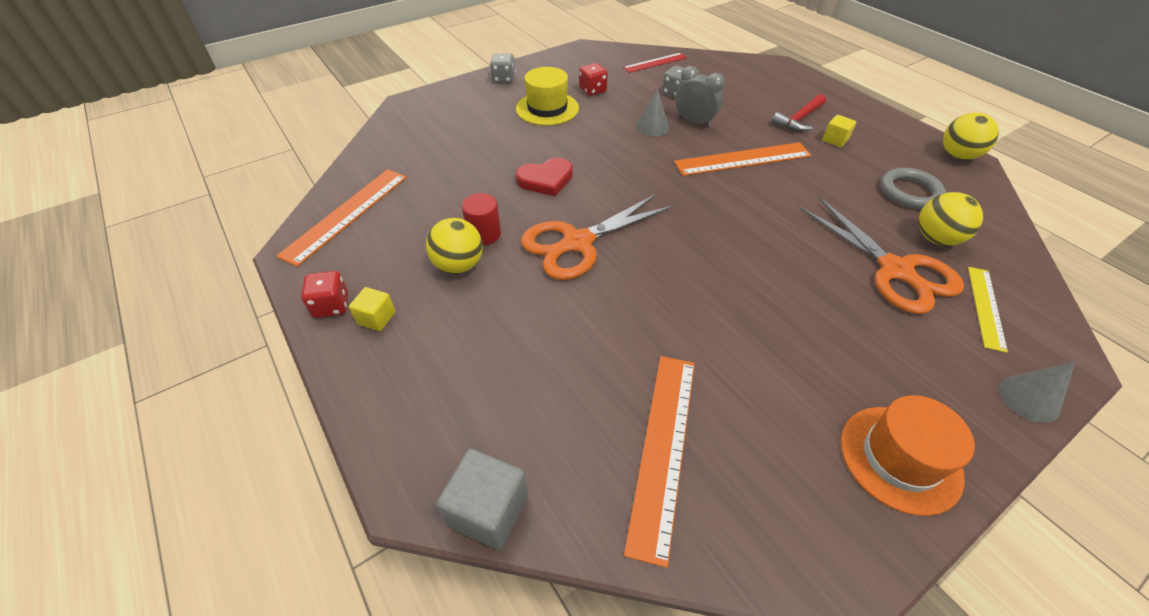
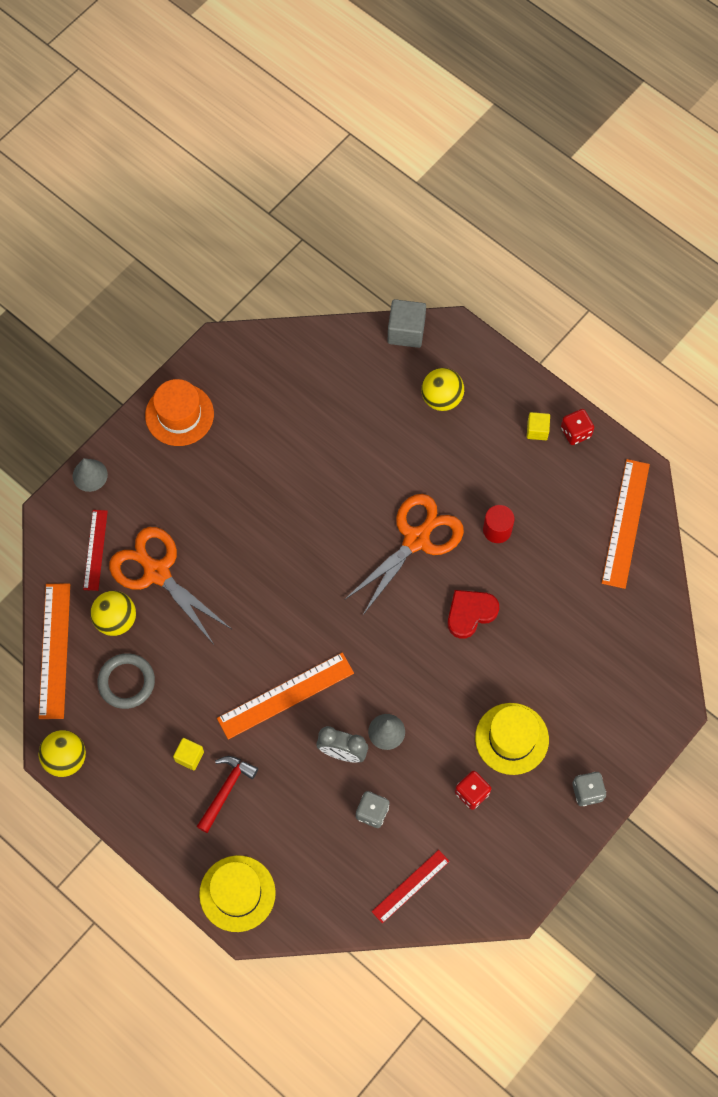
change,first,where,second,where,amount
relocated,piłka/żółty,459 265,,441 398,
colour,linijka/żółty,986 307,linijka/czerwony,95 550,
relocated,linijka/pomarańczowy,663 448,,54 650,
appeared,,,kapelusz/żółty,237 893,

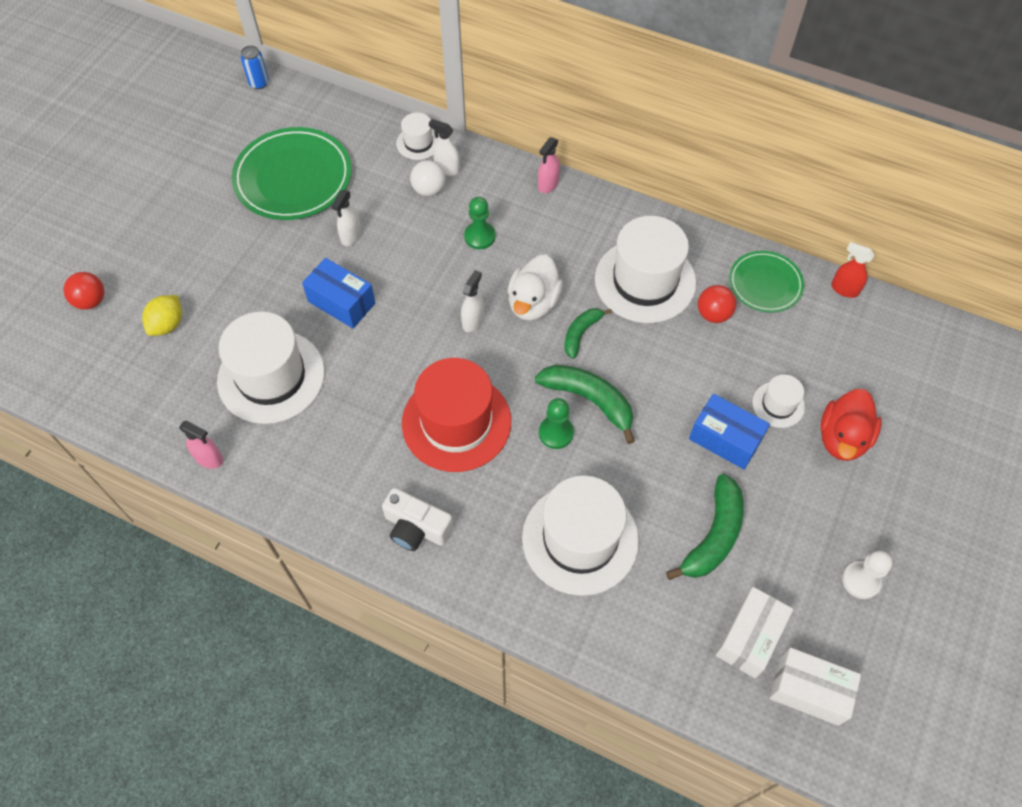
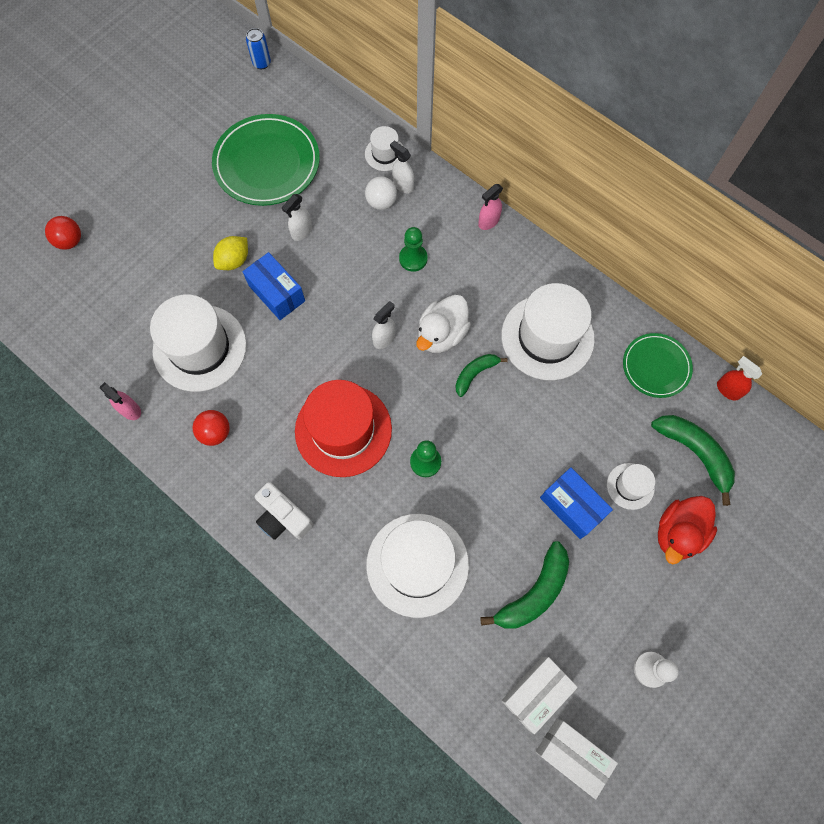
change,first,where,second,where,amount
relocated,piłka/czerwony,713 314,,215 432,
relocated,cytryna/żółty,168 324,,234 261,
relocated,banan/zielony,589 400,,694 453,

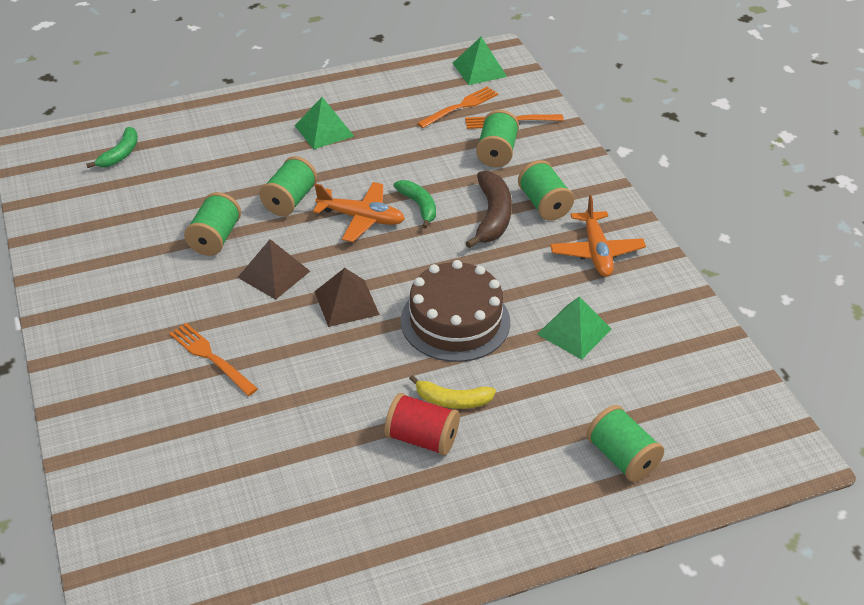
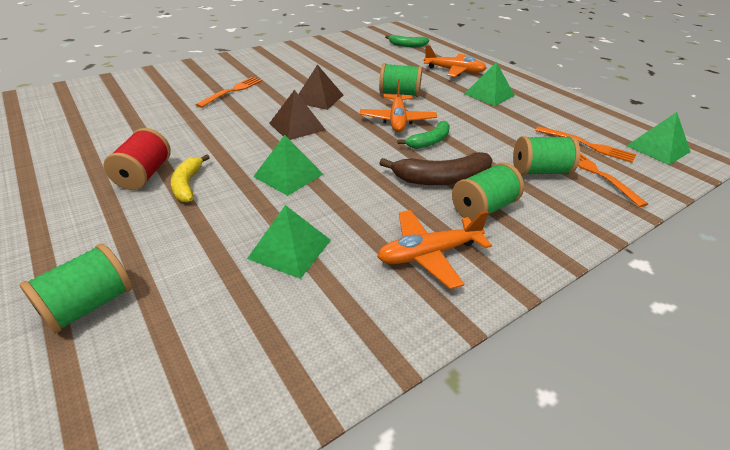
change,first,where,second,where,amount
missing,szpulka/zielony,215 238,,,
exchanged,tort/brązowy,455 321,piramida/zielony,288 175,
appeared,,,samolot/pomarańczowy,454 71,

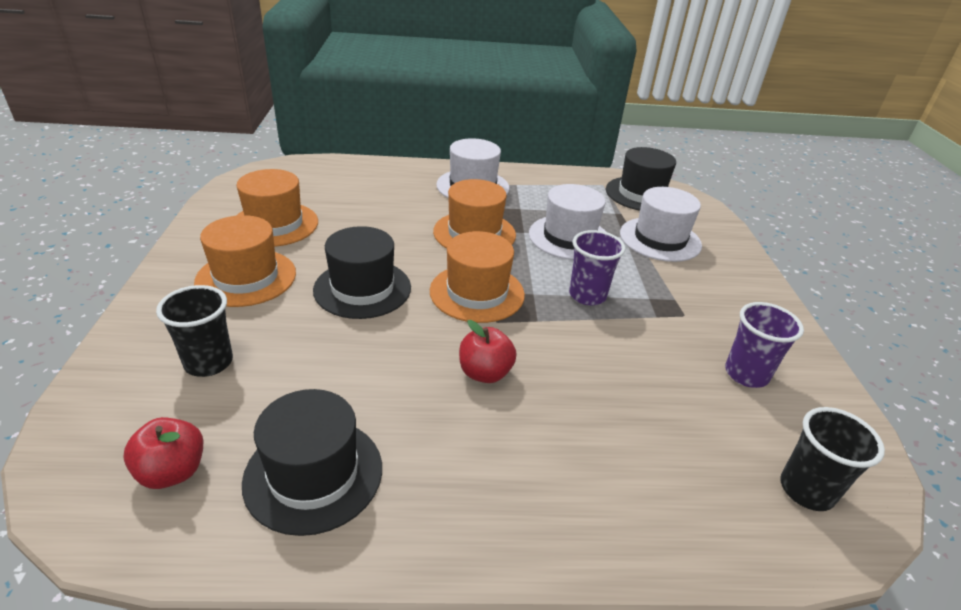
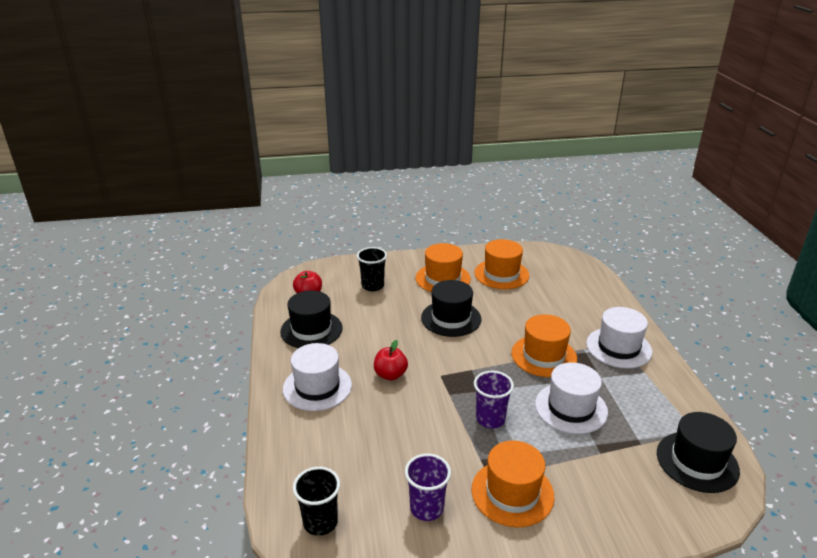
change,first,where,second,where,amount
relocated,kapelusz/biały,660 239,,317 387,
relocated,kapelusz/pomarańczowy,477 293,,512 493,

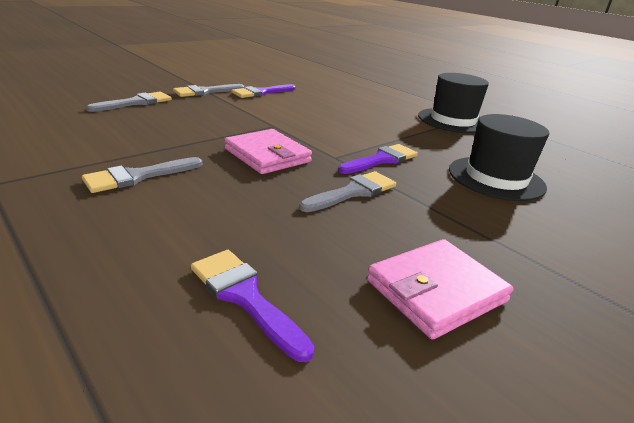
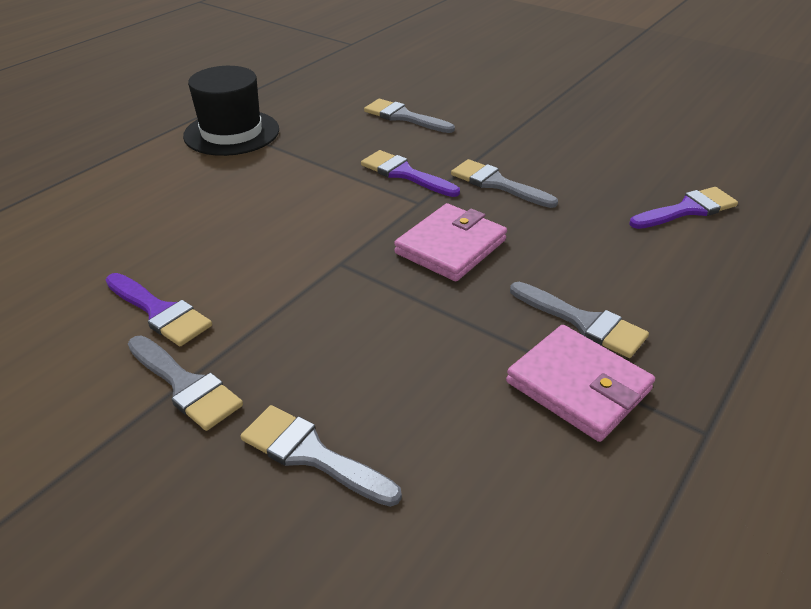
change,first,where,second,where,amount
exchanged,kapelusz/czarny,496 178,pędzel/szary,404 117,
relocated,portfel/różowy,436 291,,578 386,
spun,pędzel/fioletowy,245 297,,687 210,150 degrees counterclockwise

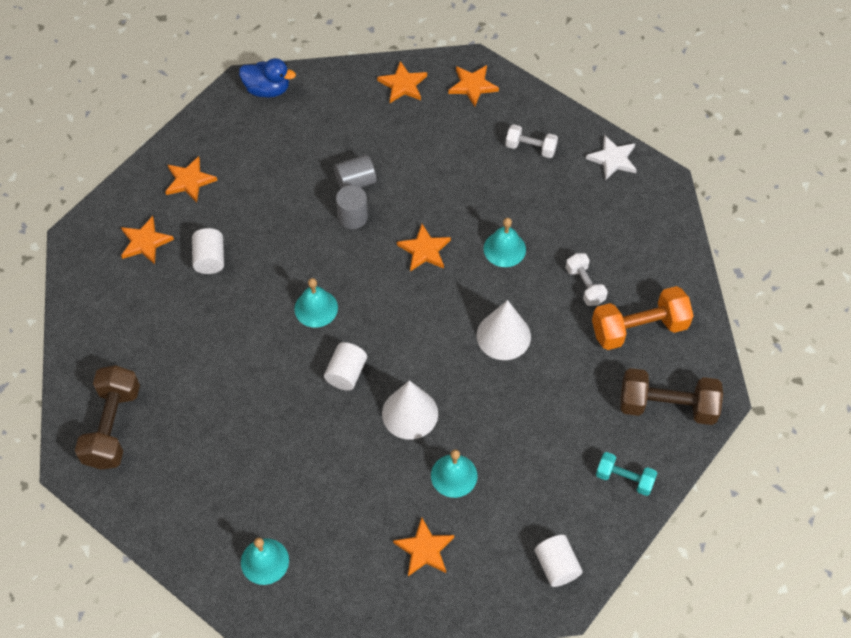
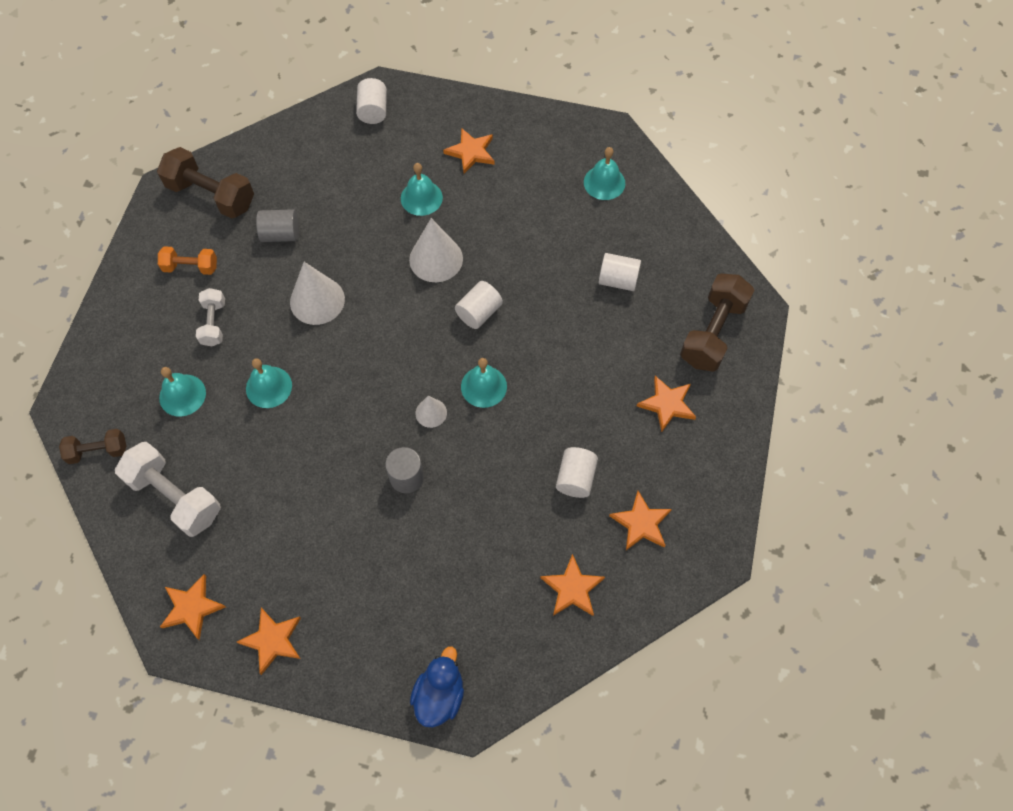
change,first,where,second,where,amount
spun,kaczka/niebieski,267 89,,439 695,75 degrees clockwise
size,hantel/biały,530 148,,175 496,x1.74
exchanged,gwiazda/biały,613 159,hantel/brązowy,98 451,
relocated,walec/szary,355 182,,281 234,
relocated,gwiazda/pomarańczowy,424 250,,667 404,
size,hantel/pomarańczowy,639 328,,191 267,x0.57
missing,hantel/turkusowy,624 479,,,
appeared,,,walec/biały,618 280,
appeared,,,dzwonek/turkusowy,182 395,
appeared,,,stożek/biały,431 413,

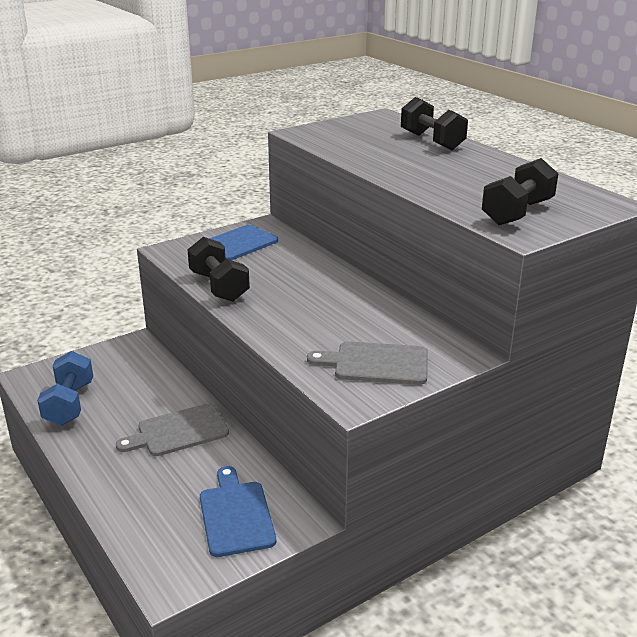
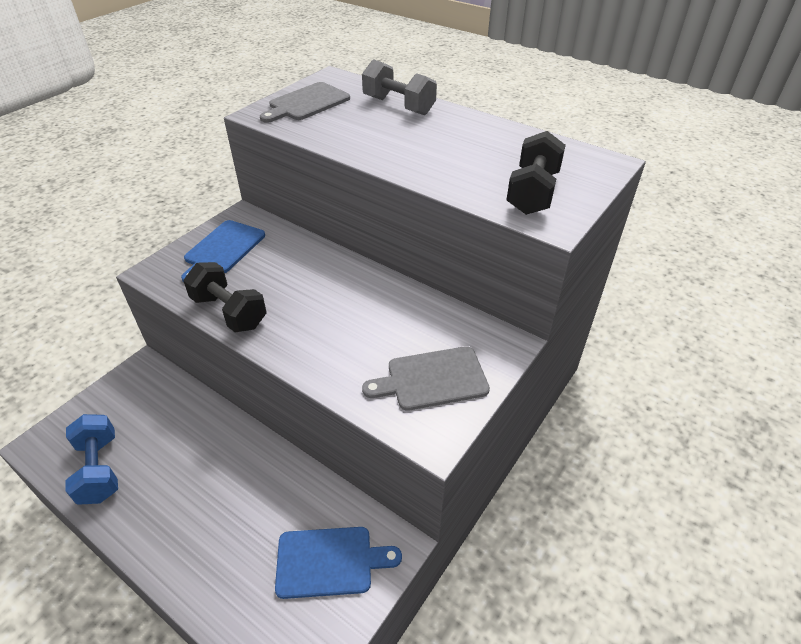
change,first,where,second,where,amount
colour,hantel/czarny,432 141,hantel/szary,398 106,
relocated,deska do krojenia/szary,178 431,,306 103,
spun,deska do krojenia/niebieski,235 515,,330 561,120 degrees clockwise

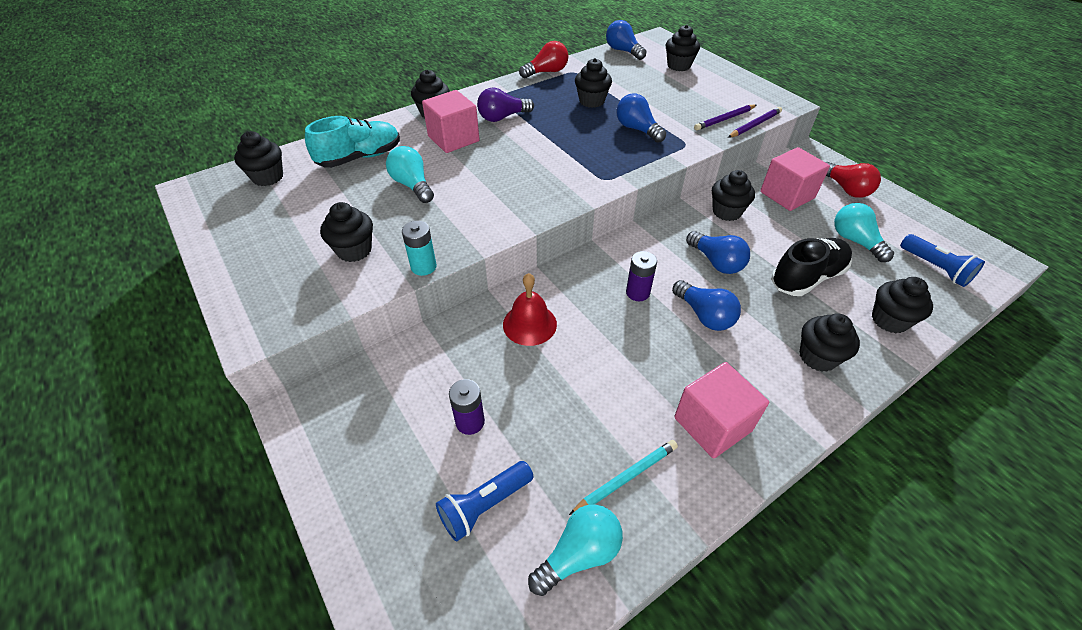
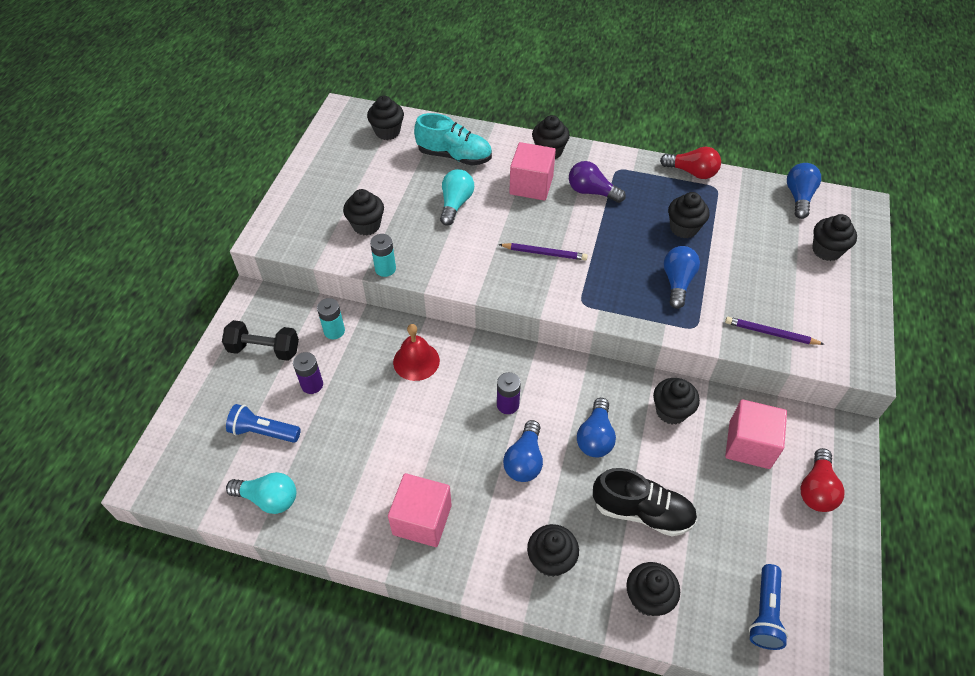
change,first,where,second,where,amount
relocated,ołówek/fioletowy,755 125,,544 253,
missing,żarówka/turkusowy,855 241,,,
missing,ołówek/turkusowy,627 477,,,
appeared,,,bateria/turkusowy,334 331,
appeared,,,hantel/czarny,264 349,

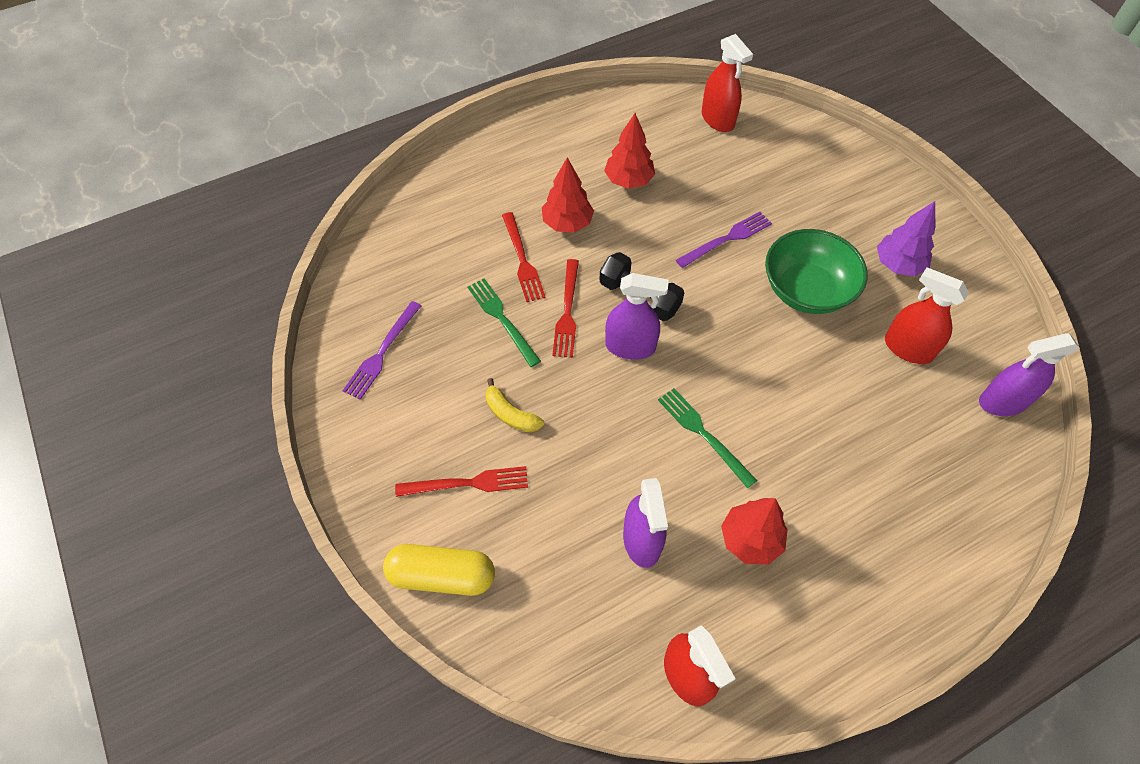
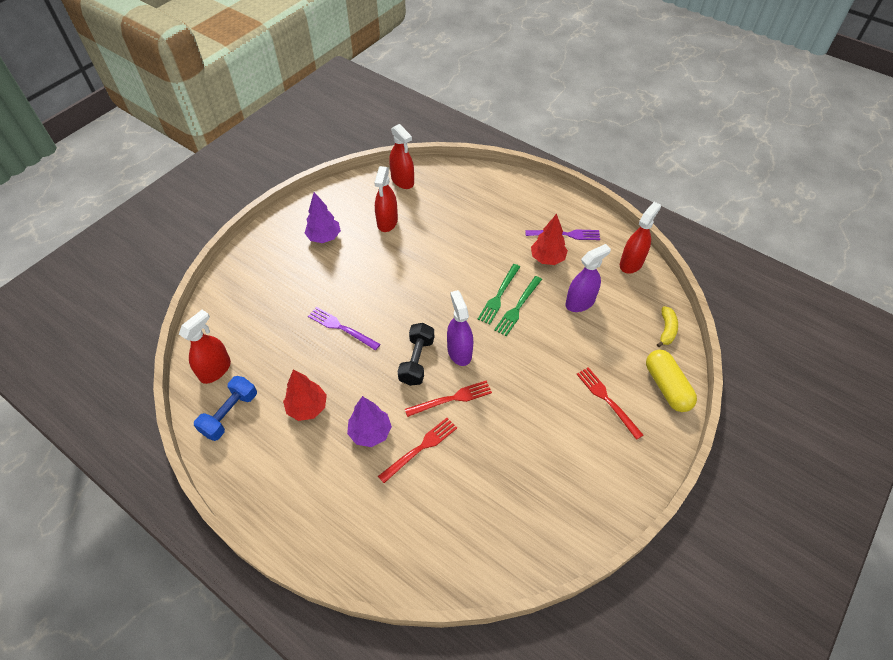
change,first,where,second,where,amount
colour,drzewko/czerwony,567 223,drzewko/fioletowy,370 432,
missing,miska/zielony,806 290,,,
relocated,widelec/zielony,502 319,,518 307,
relocated,widelec/fioletowy,382 352,,565 234,
colour,spryskiwacz/fioletowy,1003 402,spryskiwacz/czerwony,402 181,
relocated,banan/żółty,510 414,,666 330,
appeared,,,hantel/niebieski,230 414,

